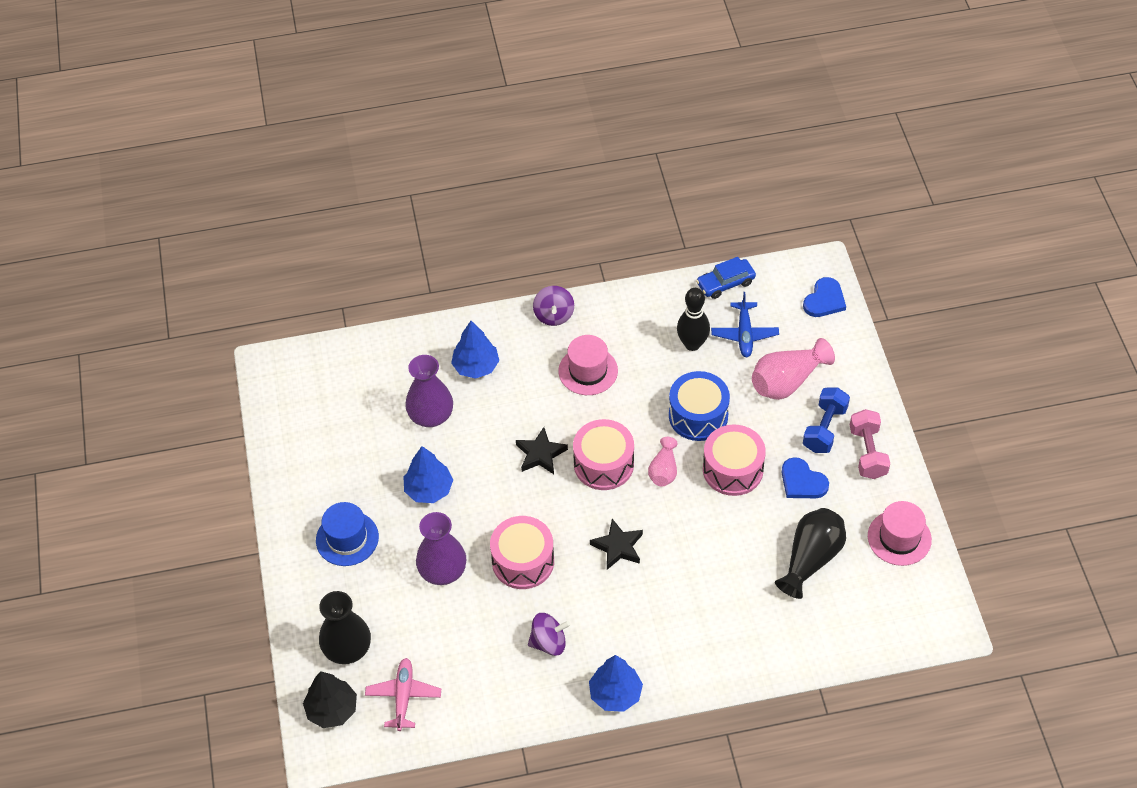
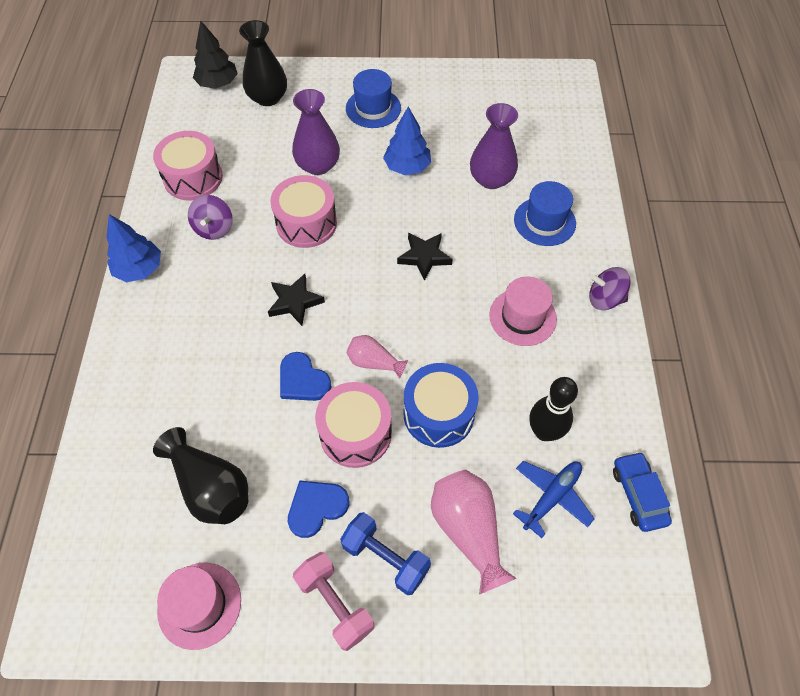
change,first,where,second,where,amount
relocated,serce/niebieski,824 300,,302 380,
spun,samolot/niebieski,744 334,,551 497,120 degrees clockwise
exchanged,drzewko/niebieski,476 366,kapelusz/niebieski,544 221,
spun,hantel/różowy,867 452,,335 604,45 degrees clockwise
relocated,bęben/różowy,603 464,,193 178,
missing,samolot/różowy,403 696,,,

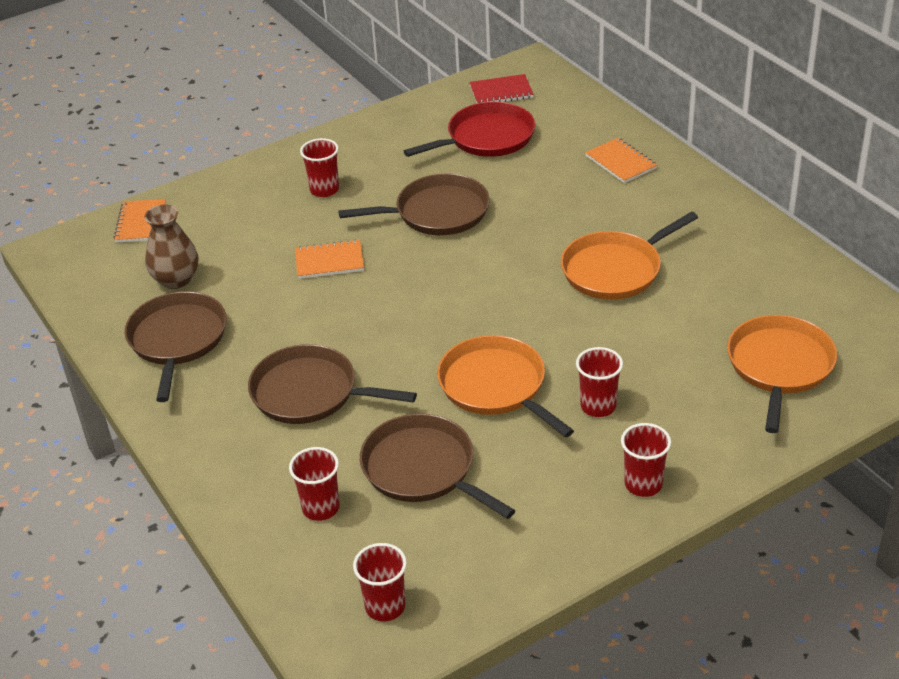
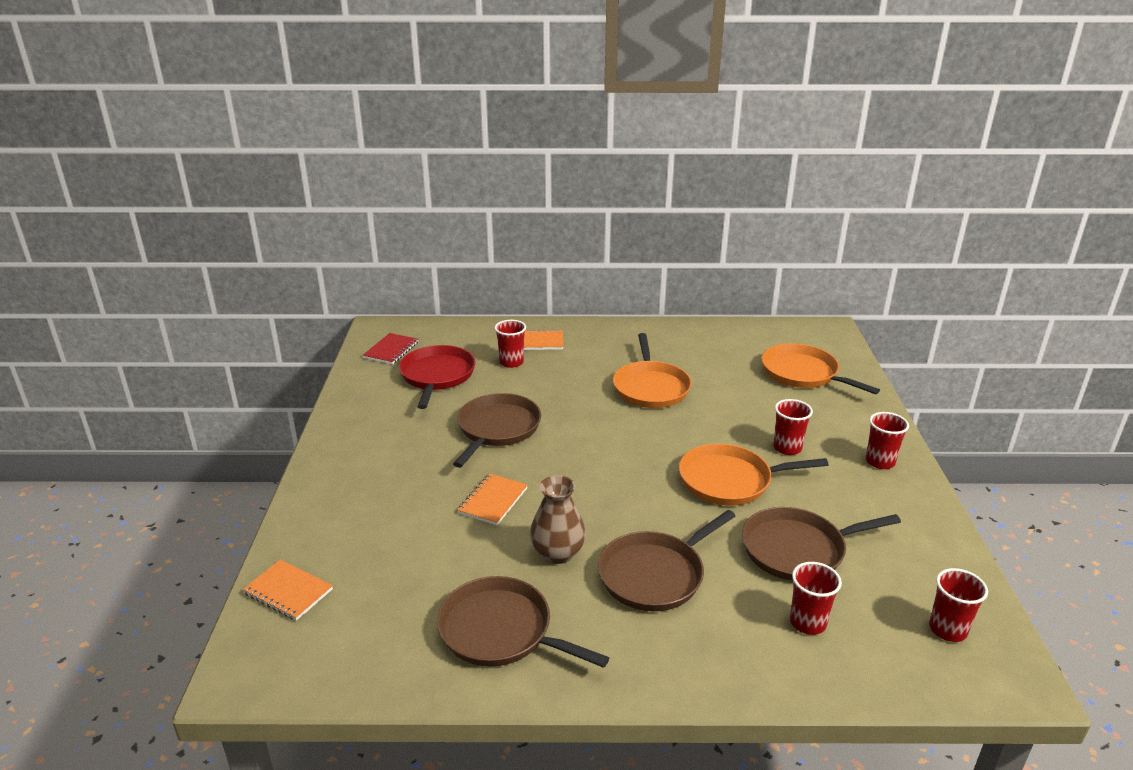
change,first,where,second,where,amount
relocated,szklanka/czerwony,324 190,,511 362,
relocated,wazon/brązowy,176 279,,558 553,

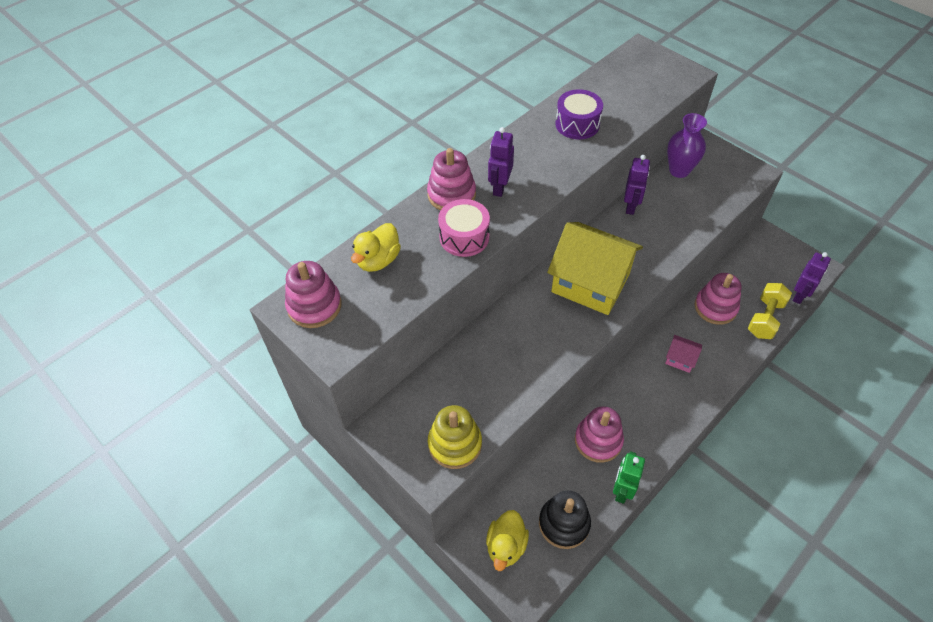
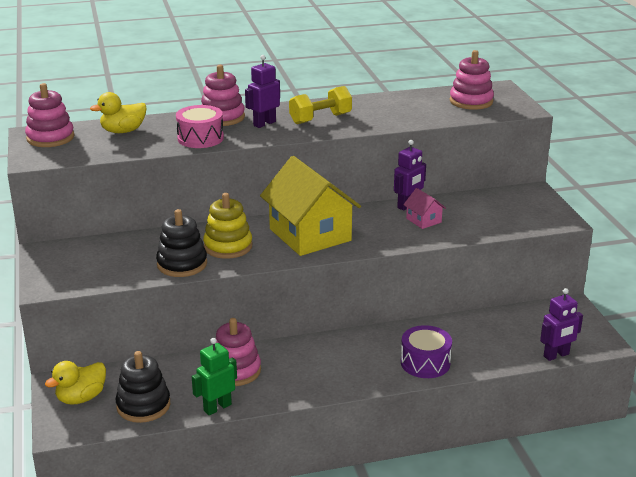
change,first,where,second,where,amount
relocated,bęben/fioletowy,577 124,,425 363,
missing,wazon/fioletowy,679 170,,,
relocated,zabawka nakładanka/różowy,715 307,,471 101,
relocated,hantel/żółty,765 318,,320 119,
relocated,domek/różowy,680 359,,423 220,
relocated,zabawka nakładanka/żółty,455 444,,228 246,
appeared,,,zabawka nakładanka/czarny,182 264,

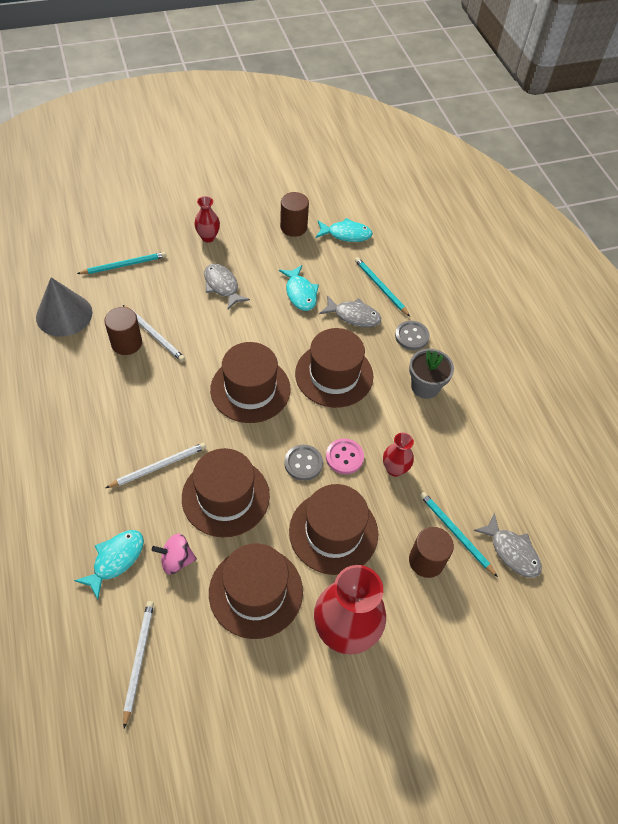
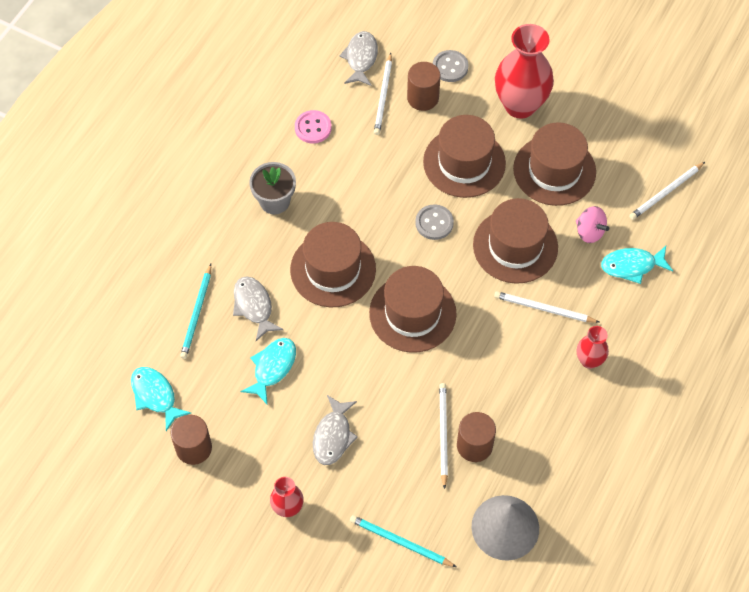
change,first,where,second,where,amount
relocated,guzik/szary,411 336,,450 67,
relocated,wazon/czerwony,394 469,,589 360,
relocated,guzik/różowy,344 457,,313 128,
colour,ołówek/turkusowy,455 533,ołówek/biały,383 96,

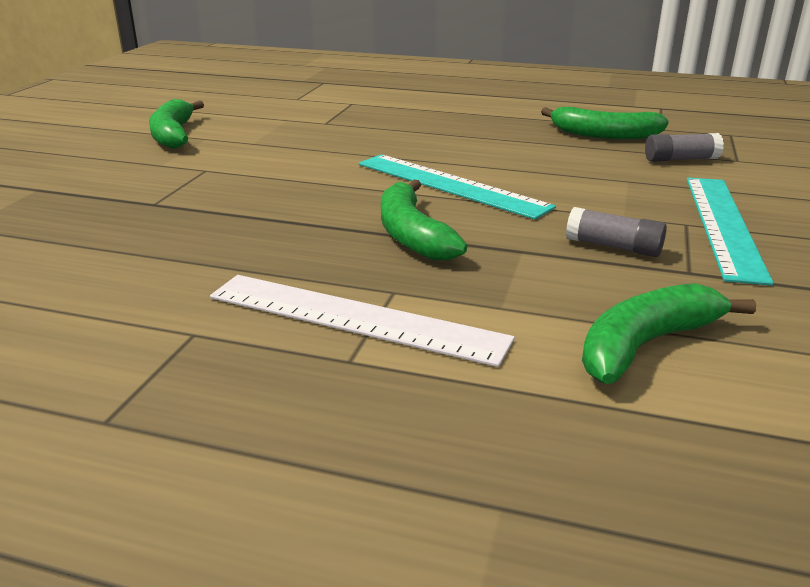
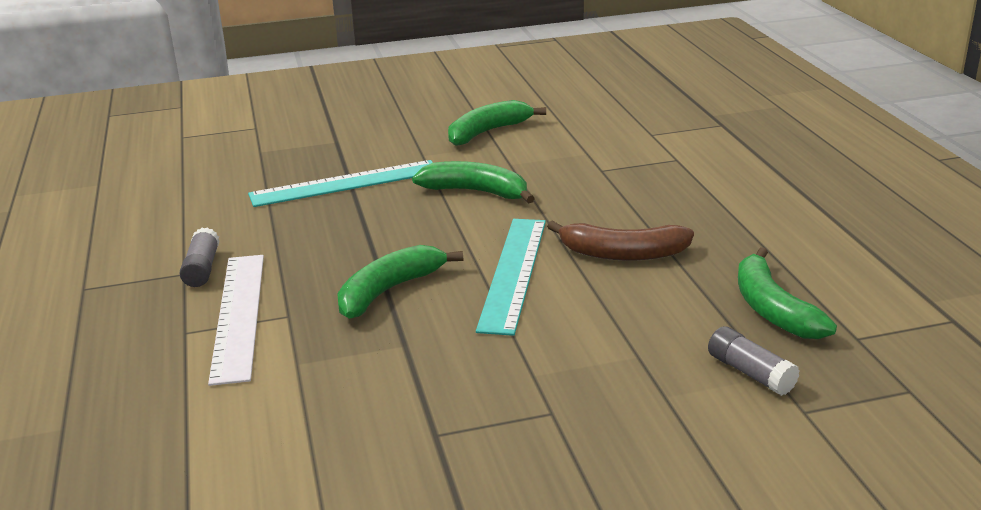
change,first,where,second,where,amount
relocated,linijka/turkusowy,724 225,,345 184,
relocated,klej w sztyfcie/szary,613 247,,202 269,
relocated,banan/zielony,646 345,,476 192,
appeared,,,banan/brązowy,622 254,

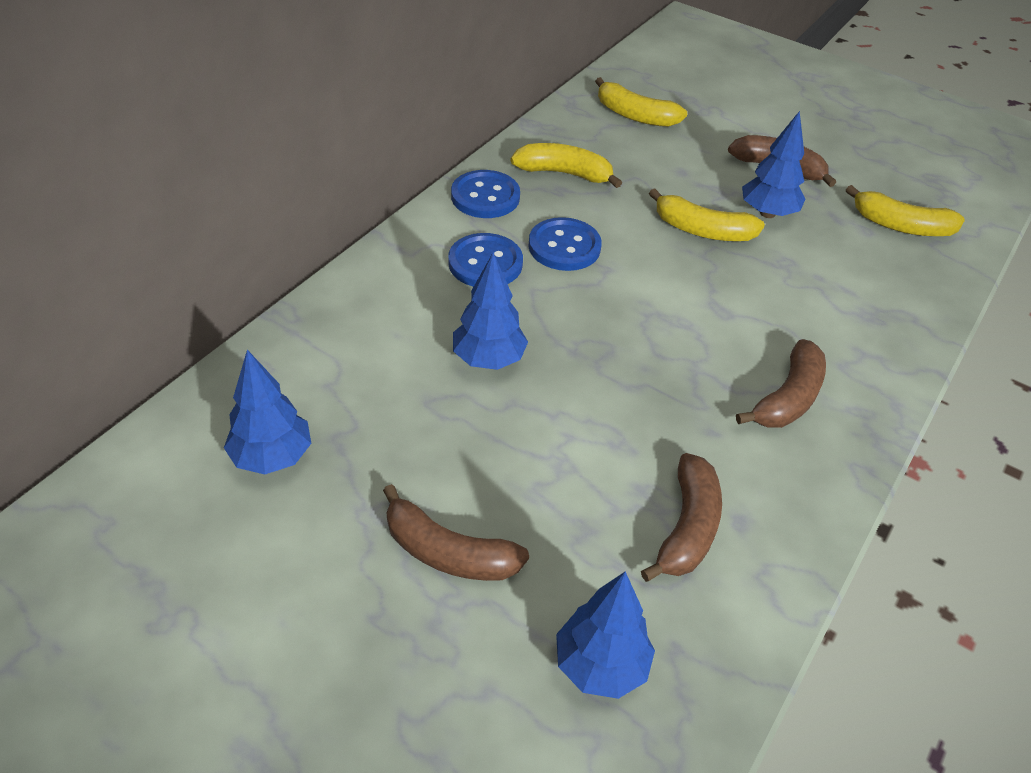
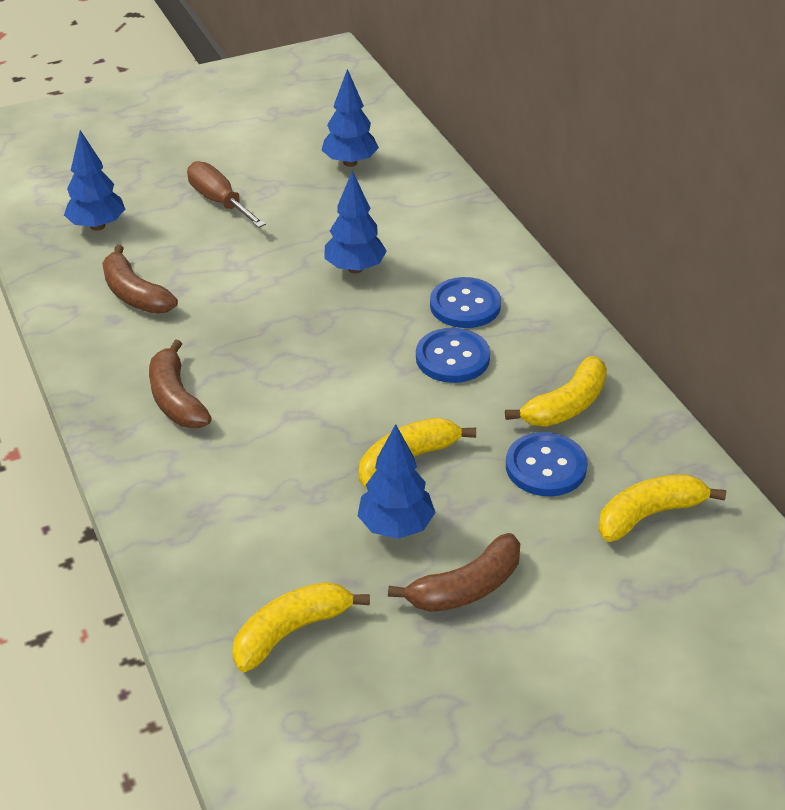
change,first,where,second,where,amount
relocated,guzik/niebieski,485 197,,545 467,
exchanged,banan/brązowy,448 552,śrubokręt/brązowy,219 201,

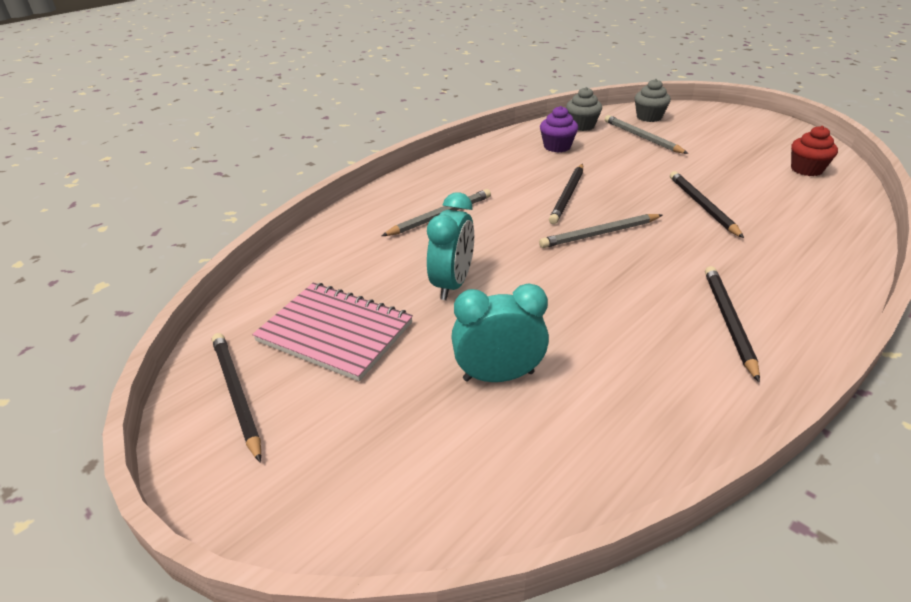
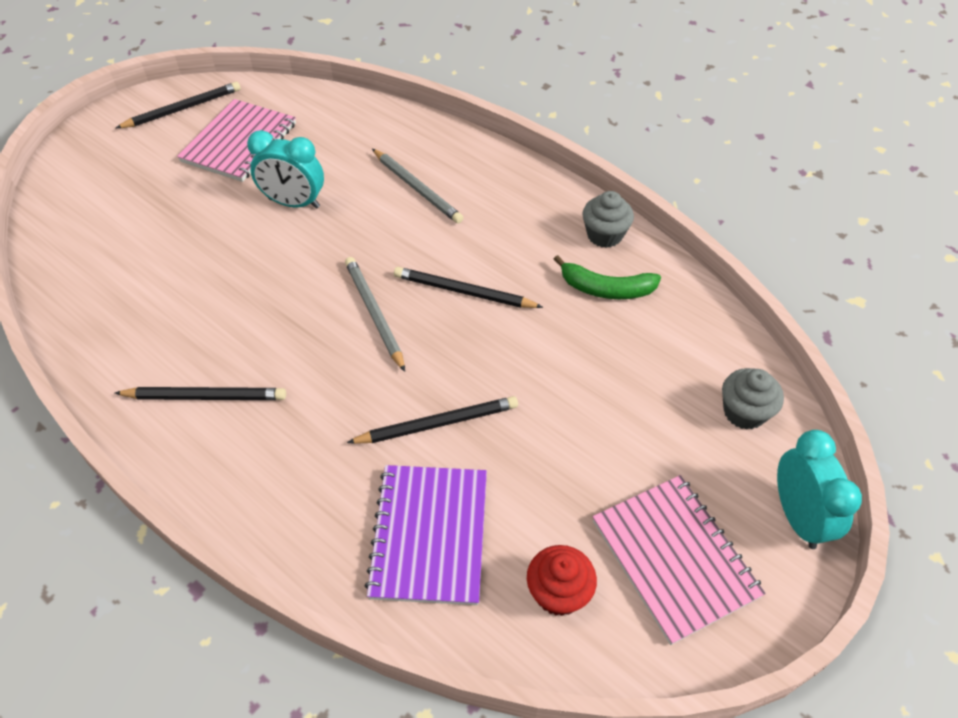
change,first,where,second,where,amount
relocated,muffinka/szary,582 126,,604 235,
exchanged,muffinka/fioletowy,557 147,banan/zielony,606 289,
missing,ołówek/szary,642 137,,,
relocated,budzik/turkusowy,498 376,,798 517,
appeared,,,zeszyt/fioletowy,429 535,
appeared,,,zeszyt/różowy,674 558,

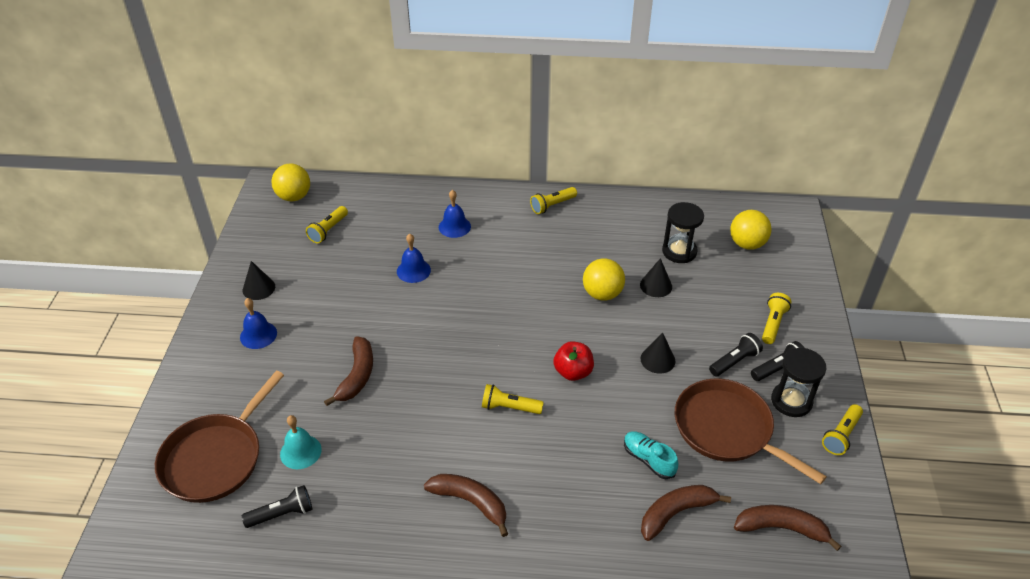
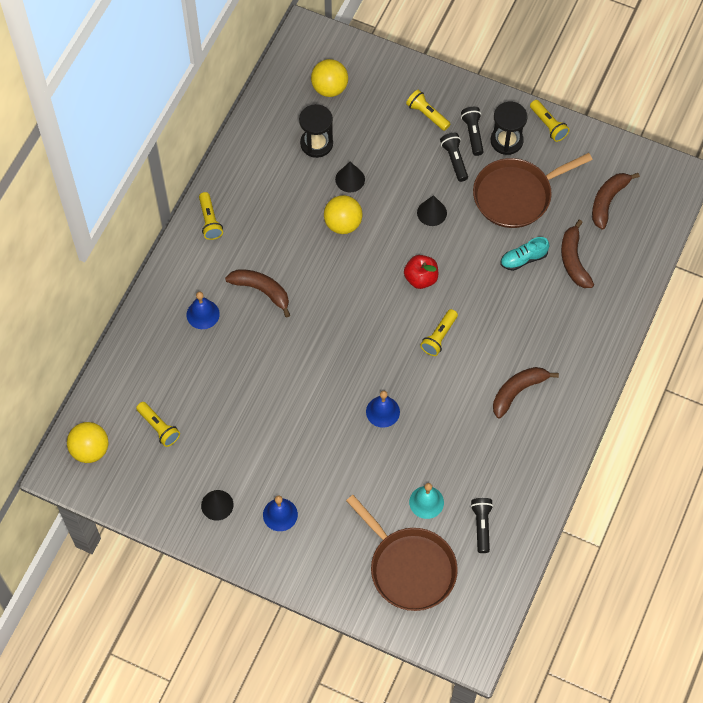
change,first,where,second,where,amount
relocated,dzwonek/niebieski,413 270,,382 411,
relocated,banan/brązowy,357 376,,261 291,

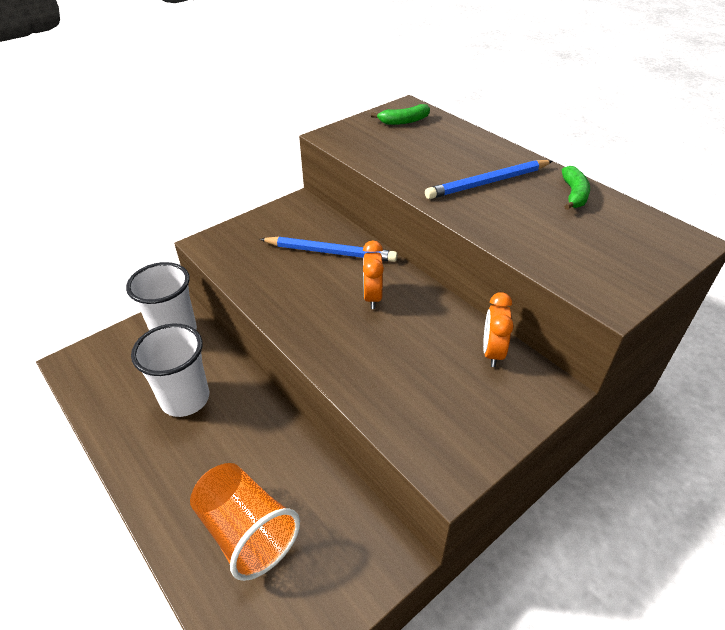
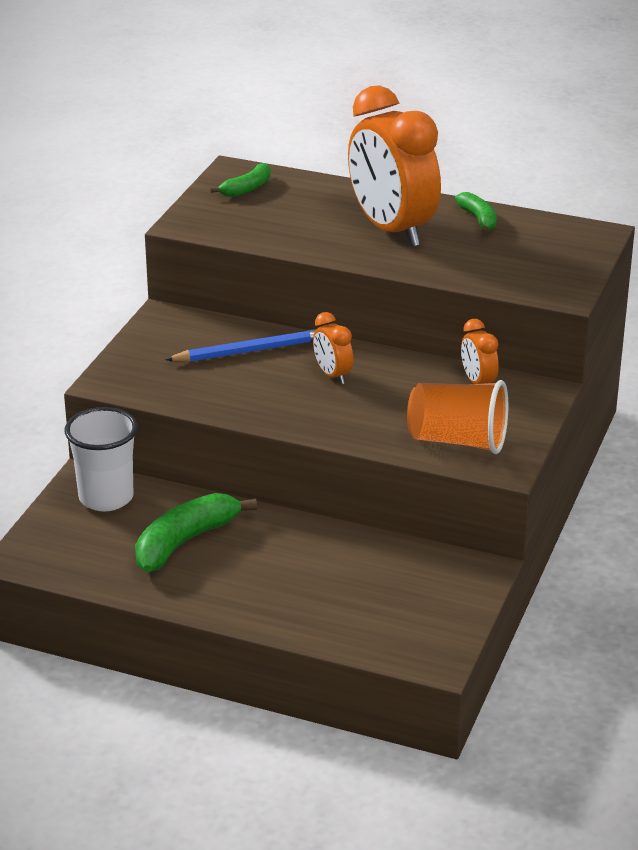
change,first,where,second,where,amount
exchanged,ołówek/niebieski,488 183,budzik/pomarańczowy,392 230,
exchanged,szklanka/biały,185 399,banan/zielony,185 542,
relocated,szklanka/pomarańczowy,246 531,,458 441,

